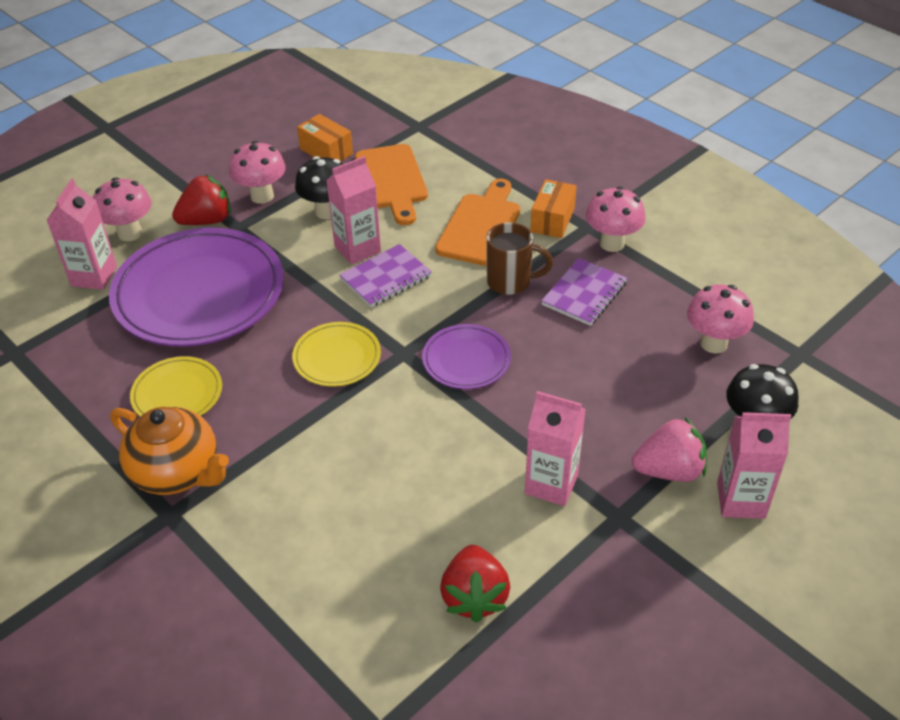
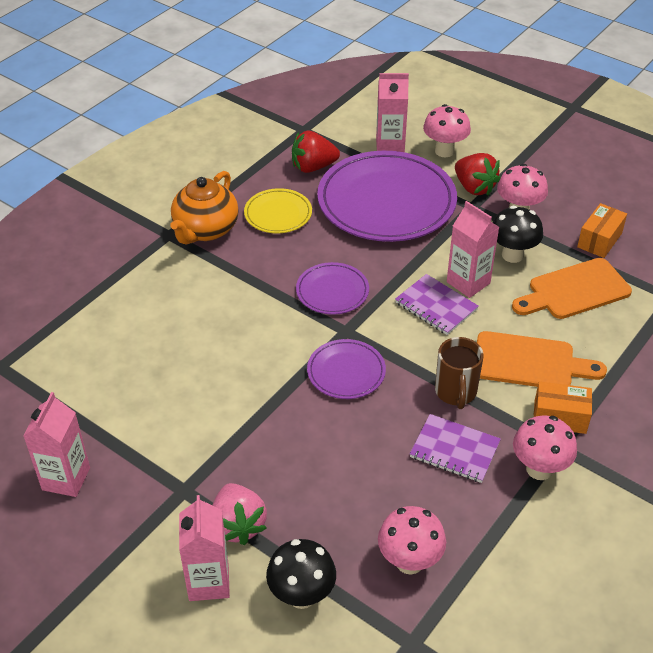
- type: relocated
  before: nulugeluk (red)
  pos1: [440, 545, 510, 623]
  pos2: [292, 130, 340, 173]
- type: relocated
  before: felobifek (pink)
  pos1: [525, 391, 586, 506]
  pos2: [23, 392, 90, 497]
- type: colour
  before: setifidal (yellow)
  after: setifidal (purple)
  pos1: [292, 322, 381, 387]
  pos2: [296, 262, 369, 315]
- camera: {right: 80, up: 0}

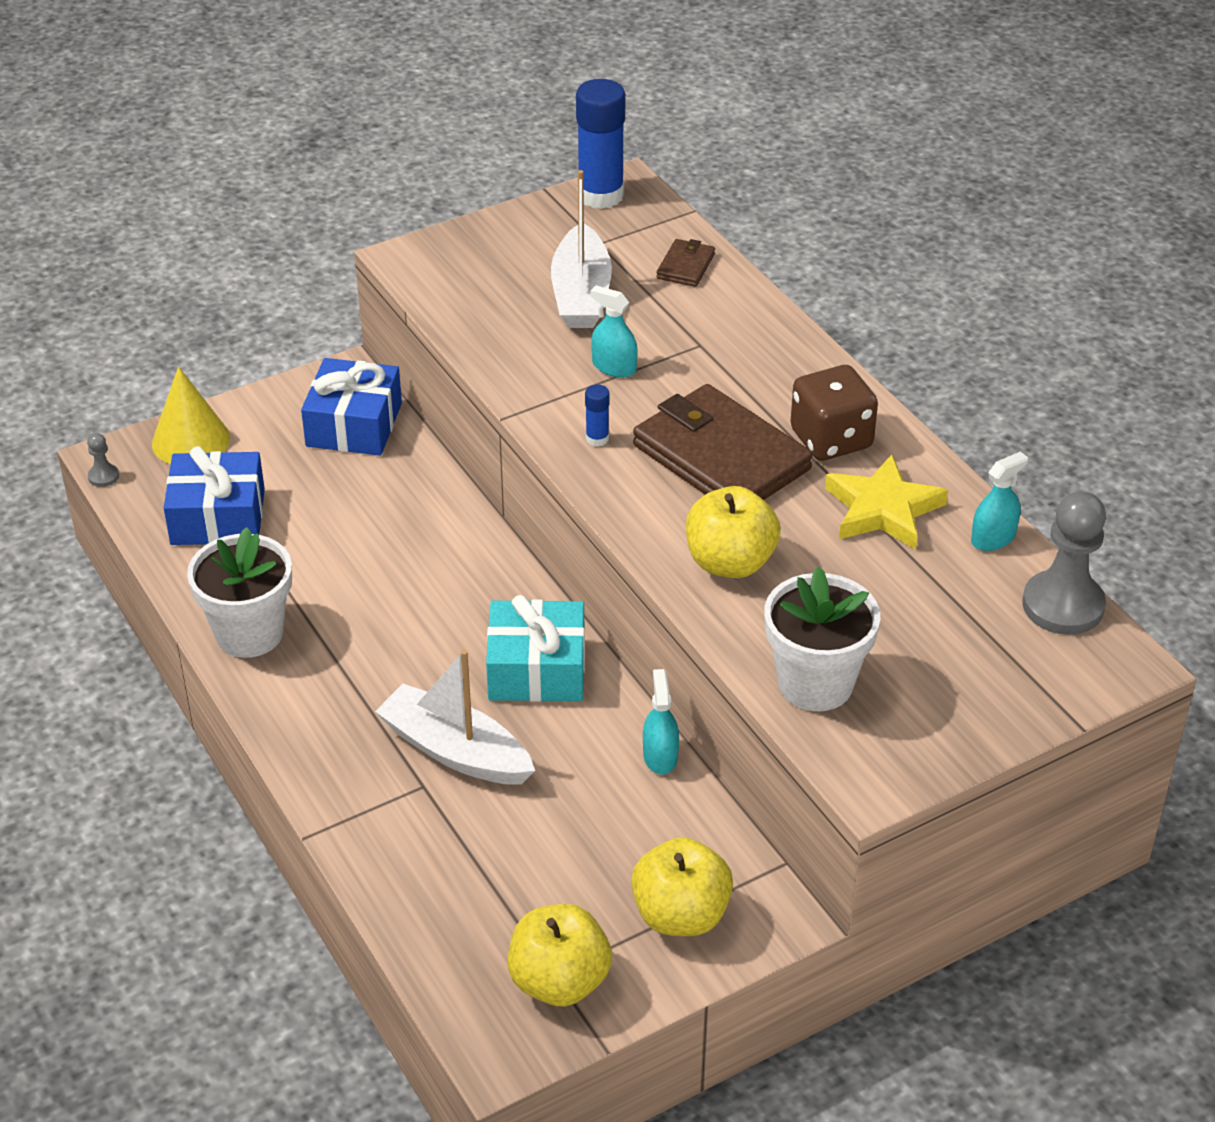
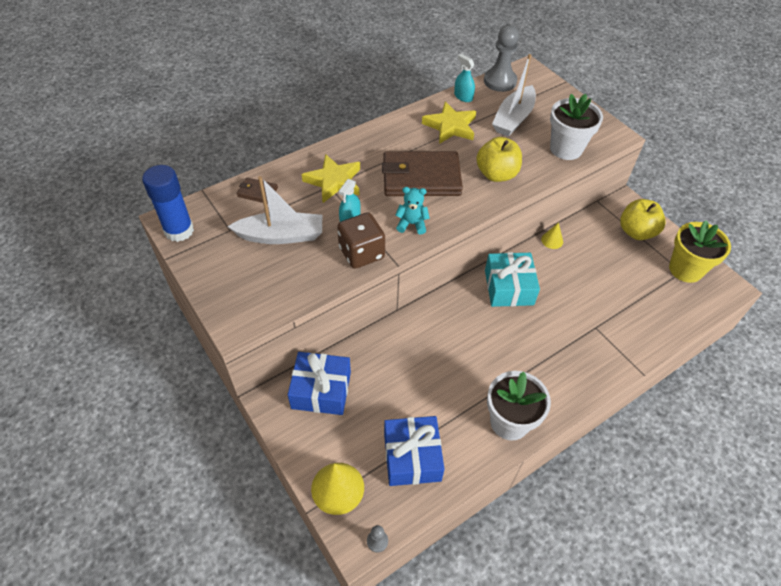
- type: appeared
  after: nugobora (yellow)
  pos2: [302, 154, 360, 203]
- type: relocated
  before: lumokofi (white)
  pos1: [375, 650, 535, 785]
  pos2: [492, 54, 536, 136]
- type: relocated
  before: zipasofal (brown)
  pos1: [790, 365, 878, 461]
  pos2: [337, 212, 385, 269]
- type: exchanged
  before: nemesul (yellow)
  after: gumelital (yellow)
  pos1: [507, 904, 612, 1006]
  pos2: [669, 220, 731, 283]
- type: exchanged
  before: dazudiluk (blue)
  after: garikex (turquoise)
  pos1: [585, 384, 610, 447]
  pos2: [395, 187, 430, 234]
- type: exchanged
  before: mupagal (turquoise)
  after: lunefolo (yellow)
  pos1: [643, 669, 679, 775]
  pos2: [541, 222, 563, 249]
- type: spun
  before: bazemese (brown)
  pos1: [633, 384, 813, 500]
  pos2: [382, 151, 463, 196]
  turn: 45
- camera: {right: -95, up: 10}

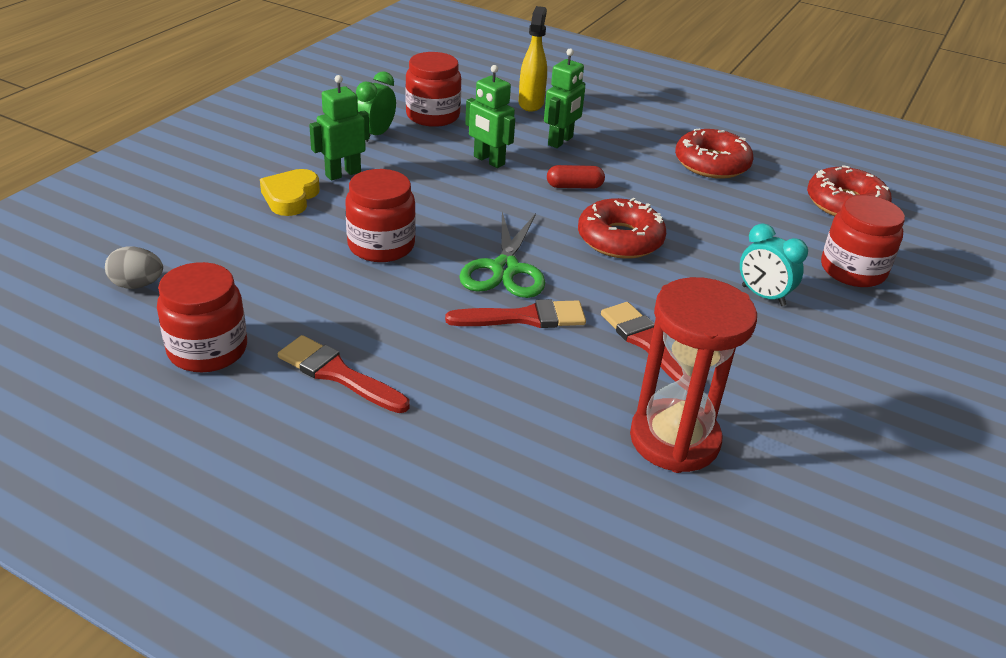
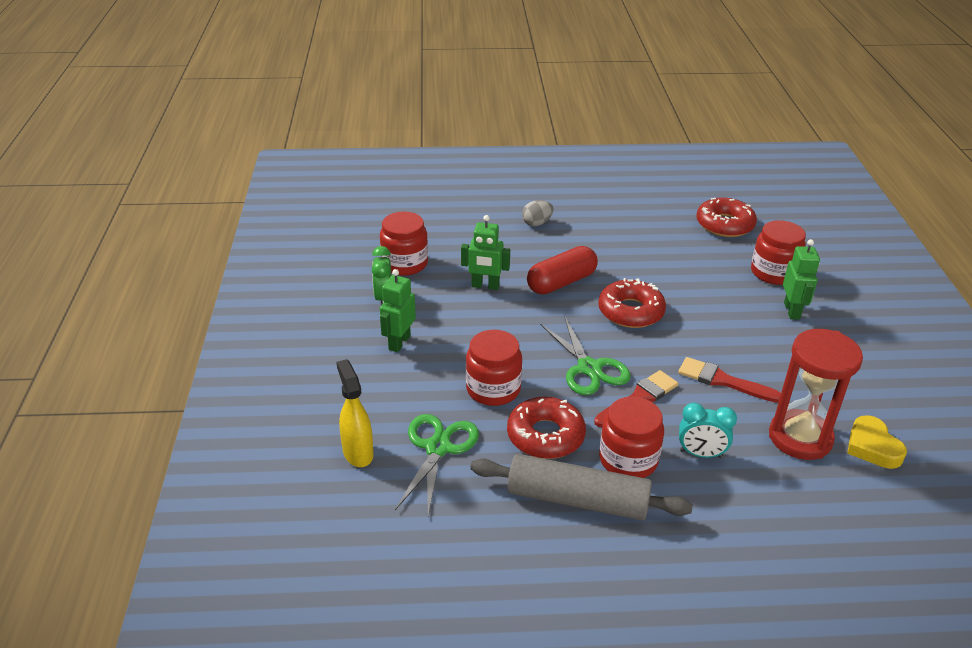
- type: appeared
  after: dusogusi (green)
  pos2: [395, 414, 479, 516]
- type: relocated
  before: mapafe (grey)
  pos1: [105, 246, 163, 289]
  pos2: [522, 200, 553, 226]
- type: relocated
  before: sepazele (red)
  pos1: [157, 262, 247, 372]
  pos2: [599, 396, 664, 478]
- type: relocated
  before: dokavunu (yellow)
  pos1: [260, 169, 320, 216]
  pos2: [847, 415, 907, 469]
- type: relocated
  before: mupagal (yellow)
  pos1: [519, 6, 547, 112]
  pos2: [336, 359, 374, 467]
- type: relocated
  before: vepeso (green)
  pos1: [544, 48, 585, 148]
  pos2: [783, 239, 820, 319]
- type: relocated
  before: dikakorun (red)
  pos1: [675, 129, 753, 179]
  pos2: [507, 397, 586, 459]
- type: relocated
  before: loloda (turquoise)
  pos1: [740, 223, 808, 306]
  pos2: [679, 403, 737, 458]
- type: exchanged
  before: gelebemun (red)
  after: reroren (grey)
  pos1: [278, 335, 410, 413]
  pos2: [470, 454, 693, 521]
- type: size
  before: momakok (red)
  pos1: [547, 165, 605, 189]
  pos2: [527, 246, 598, 294]
  scale: 1.77
- camera: {right: -30, up: 0}

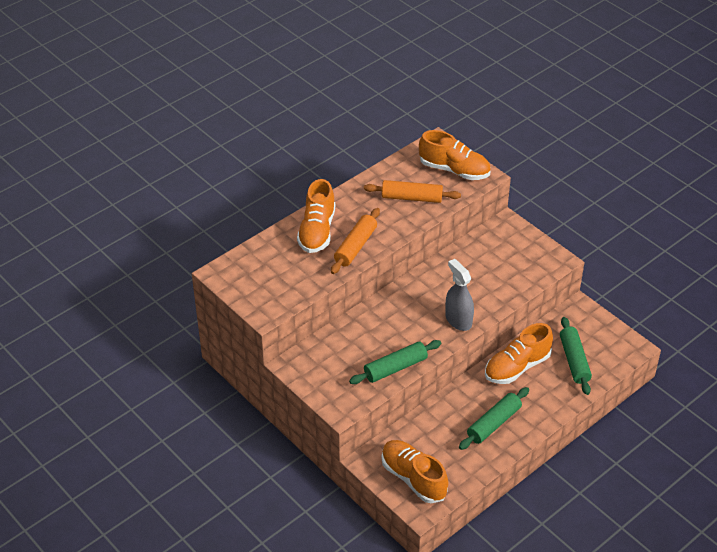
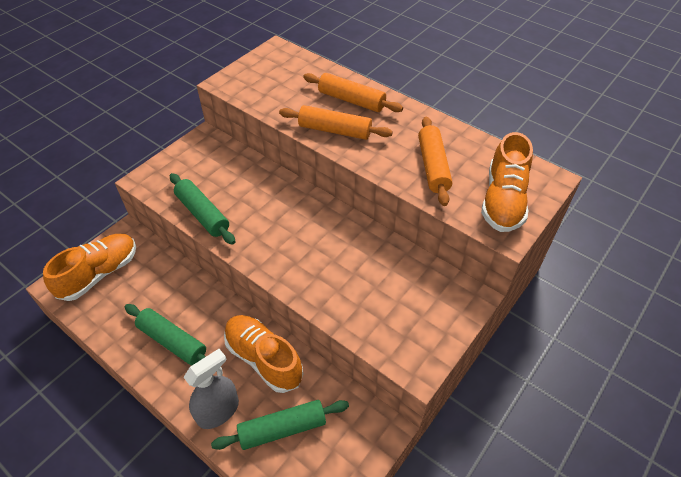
- type: relocated
  before: mupagal (grey)
  pos1: [445, 259, 474, 331]
  pos2: [184, 349, 239, 429]
- type: exchanged
  before: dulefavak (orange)
  after: reroren (orange)
  pos1: [297, 179, 335, 253]
  pos2: [303, 73, 403, 112]
- camera: {right: 80, up: 5}

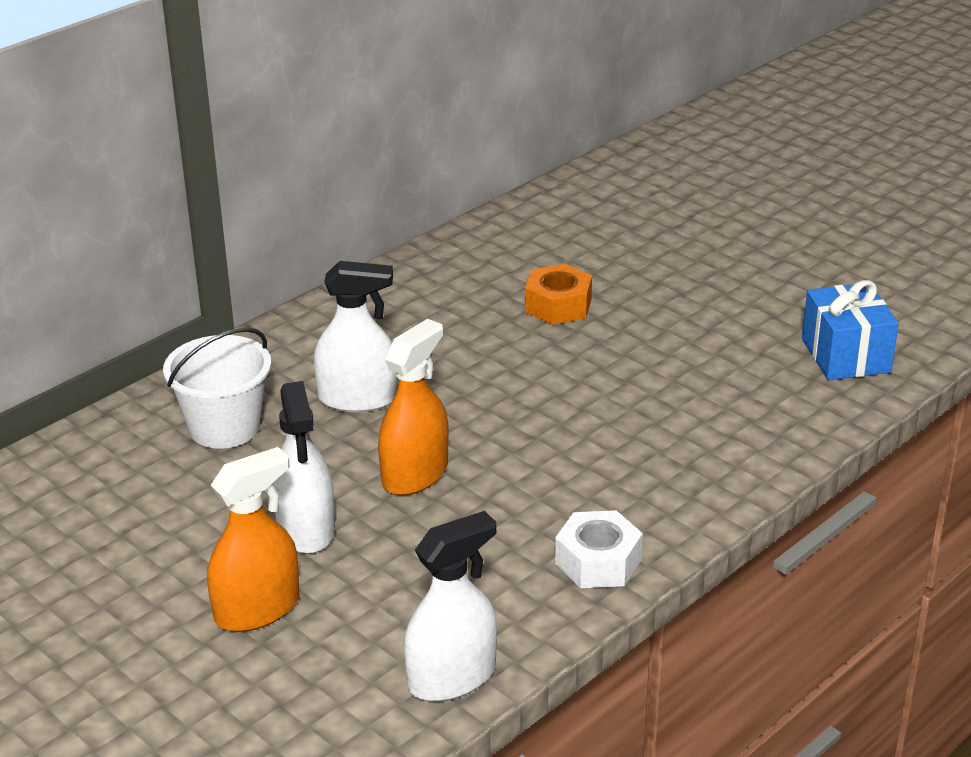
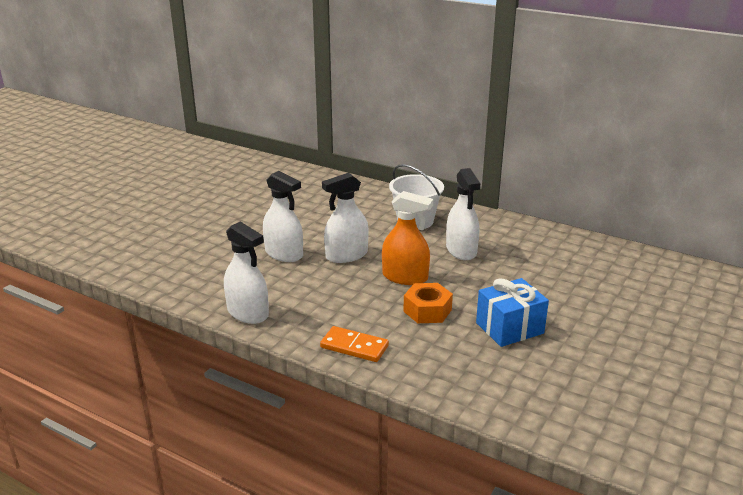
- type: relocated
  before: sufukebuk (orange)
  pos1: [525, 263, 592, 325]
  pos2: [403, 283, 453, 323]
- type: relocated
  before: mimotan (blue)
  pos1: [802, 280, 899, 380]
  pos2: [476, 278, 549, 347]
- type: exchanged
  before: sufukebuk (white)
  after: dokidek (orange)
  pos1: [555, 510, 643, 588]
  pos2: [320, 326, 389, 362]
- type: colour
  before: mupagal (orange)
  after: mupagal (white)
  pos1: [207, 447, 299, 632]
  pos2: [263, 171, 303, 262]
- camera: {right: 75, up: -5}

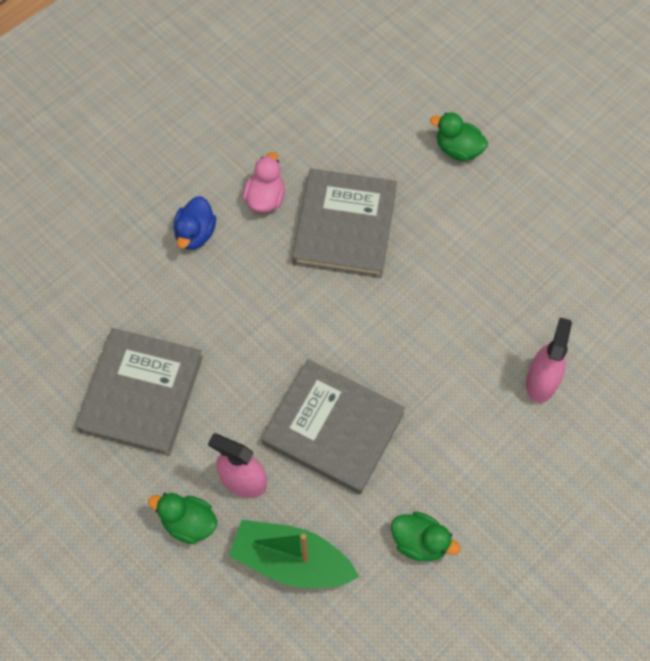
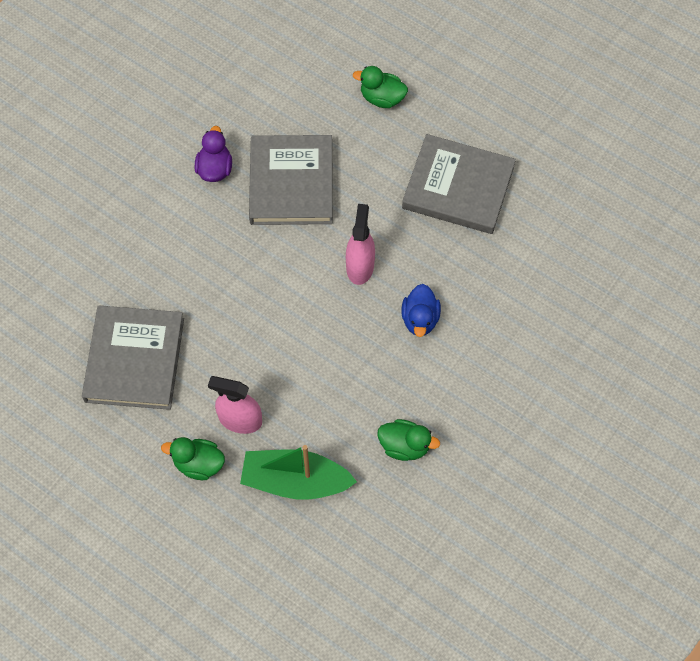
- type: relocated
  before: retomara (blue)
  pos1: [173, 196, 216, 250]
  pos2: [402, 284, 441, 337]
- type: relocated
  before: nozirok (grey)
  pos1: [262, 359, 405, 495]
  pos2: [402, 134, 516, 234]
- type: relocated
  before: mupagal (pink)
  pos1: [526, 317, 572, 403]
  pos2: [346, 204, 375, 285]
- type: colour
  before: retomara (pink)
  after: retomara (purple)
  pos1: [243, 152, 285, 213]
  pos2: [195, 126, 232, 182]
- camera: {right: -10, up: 0}

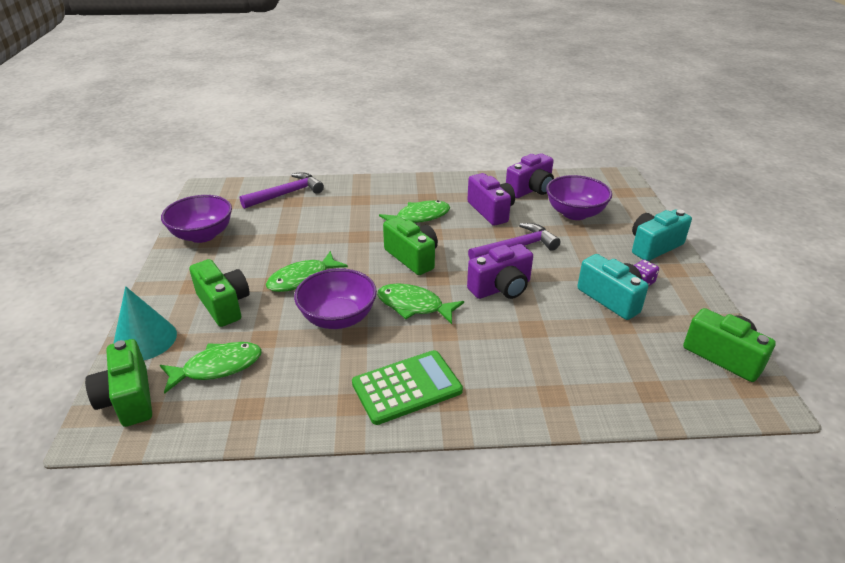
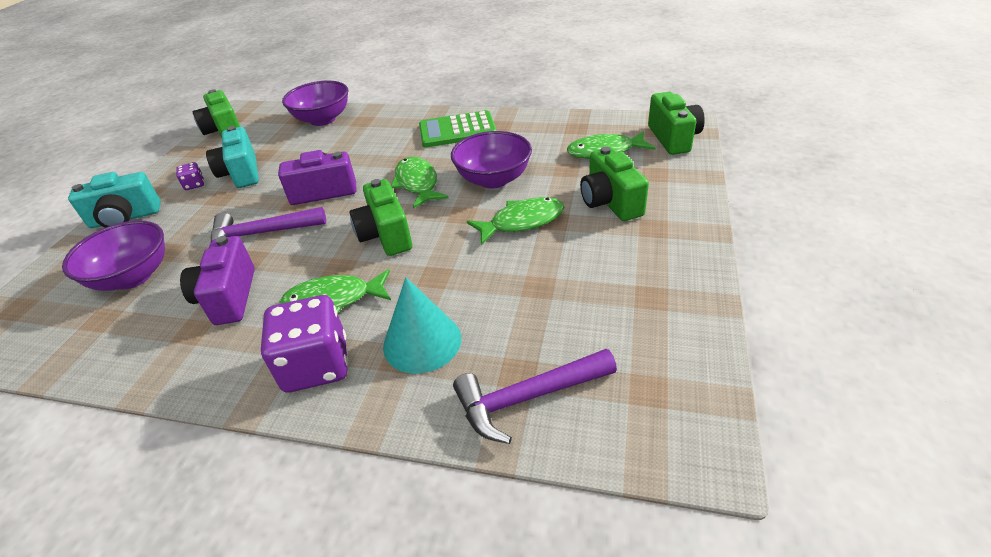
- type: missing
  before: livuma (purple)
  pos1: [506, 153, 554, 198]
- type: appeared
  after: zipasofal (purple)
  pos2: [261, 295, 348, 392]
- type: relocated
  before: lunefolo (turquoise)
  pos1: [113, 286, 177, 360]
  pos2: [383, 277, 461, 374]
- type: relocated
  before: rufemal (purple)
  pos1: [161, 195, 232, 243]
  pos2: [282, 81, 348, 126]
- type: spun
  before: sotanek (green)
  pos1: [377, 284, 464, 324]
  pos2: [391, 157, 448, 208]
  turn: -150
- camera: {right: -160, up: 5}

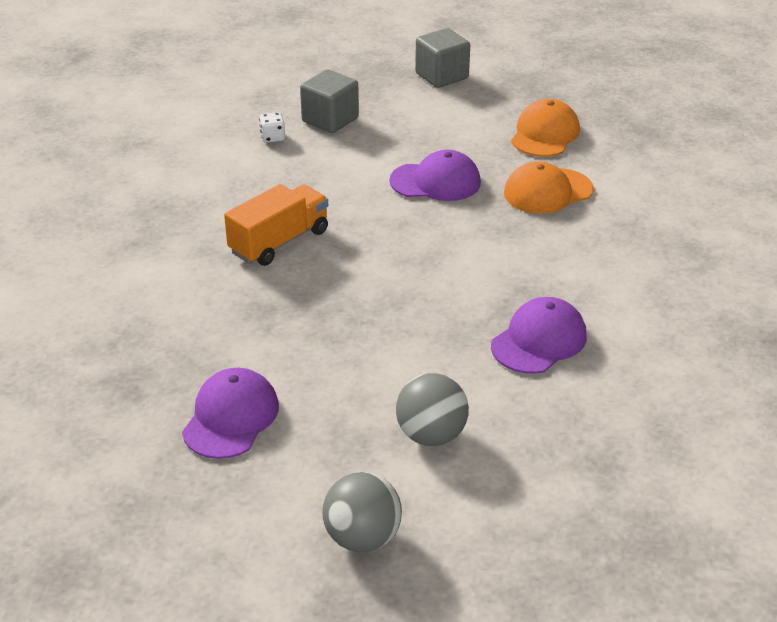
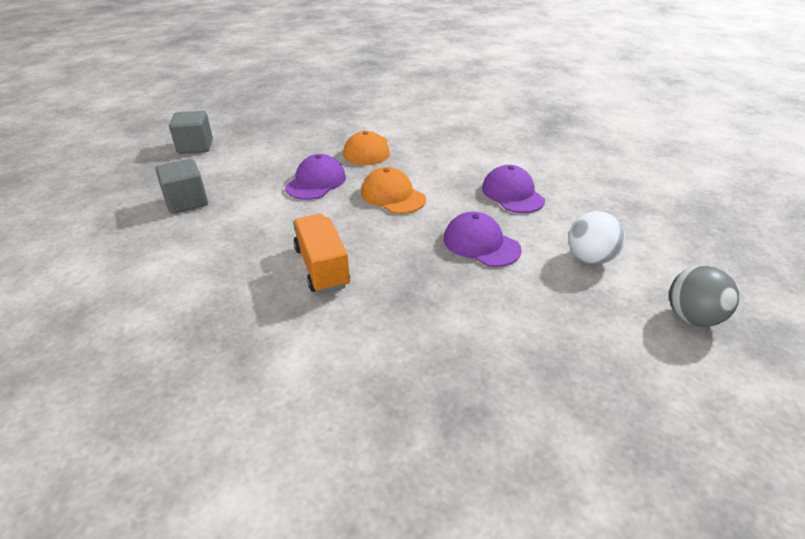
- type: missing
  before: zipasofal (white)
  pos1: [259, 112, 285, 143]
- type: relocated
  before: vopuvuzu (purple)
  pos1: [182, 368, 279, 459]
  pos2: [444, 211, 522, 267]
- type: relocated
  before: vopuvuzu (orange)
  pos1: [511, 99, 580, 157]
  pos2: [361, 167, 426, 214]
- type: colour
  before: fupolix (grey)
  after: fupolix (white)
  pos1: [396, 373, 469, 446]
  pos2: [568, 211, 625, 264]
- camera: {right: -65, up: 0}

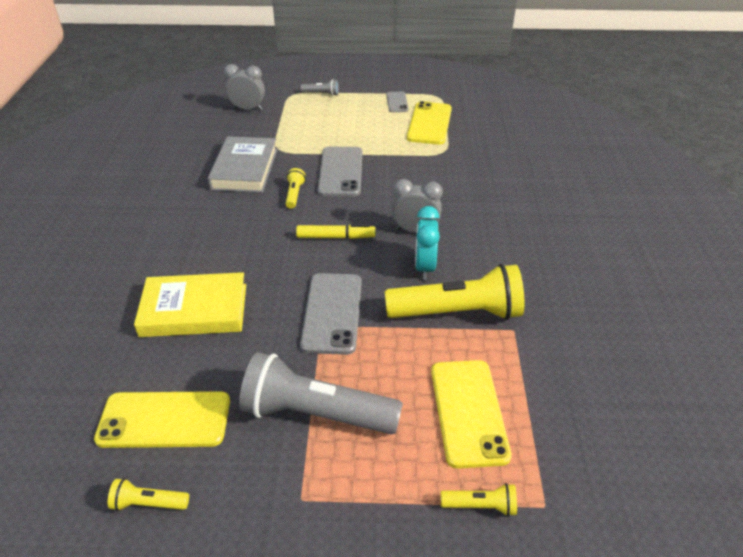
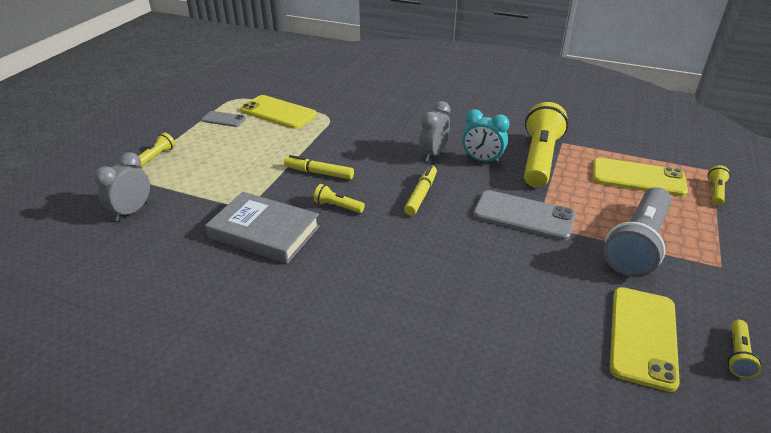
- type: missing
  before: nozirok (yellow)
  pos1: [134, 272, 246, 337]
- type: exchanged
  before: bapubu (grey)
  after: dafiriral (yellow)
  pos1: [317, 147, 362, 197]
  pos2: [284, 155, 354, 179]
- type: colour
  before: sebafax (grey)
  after: sebafax (yellow)
  pos1: [300, 79, 339, 96]
  pos2: [137, 132, 175, 167]
- camera: {right: -70, up: -5}

